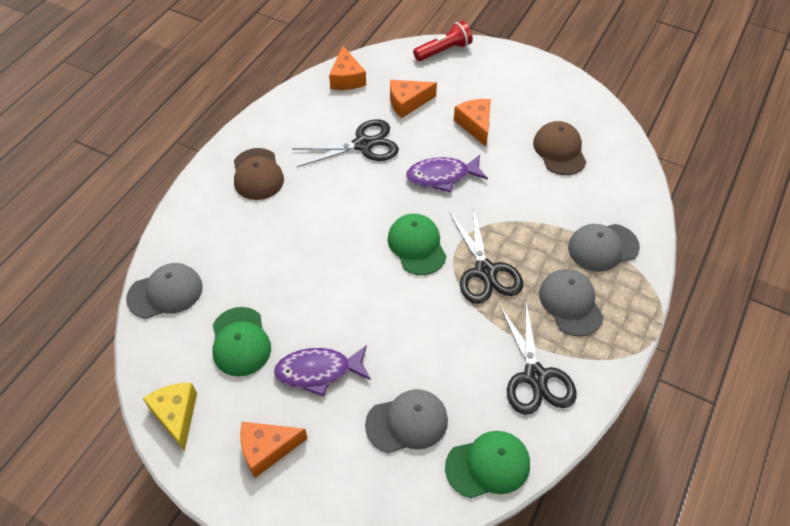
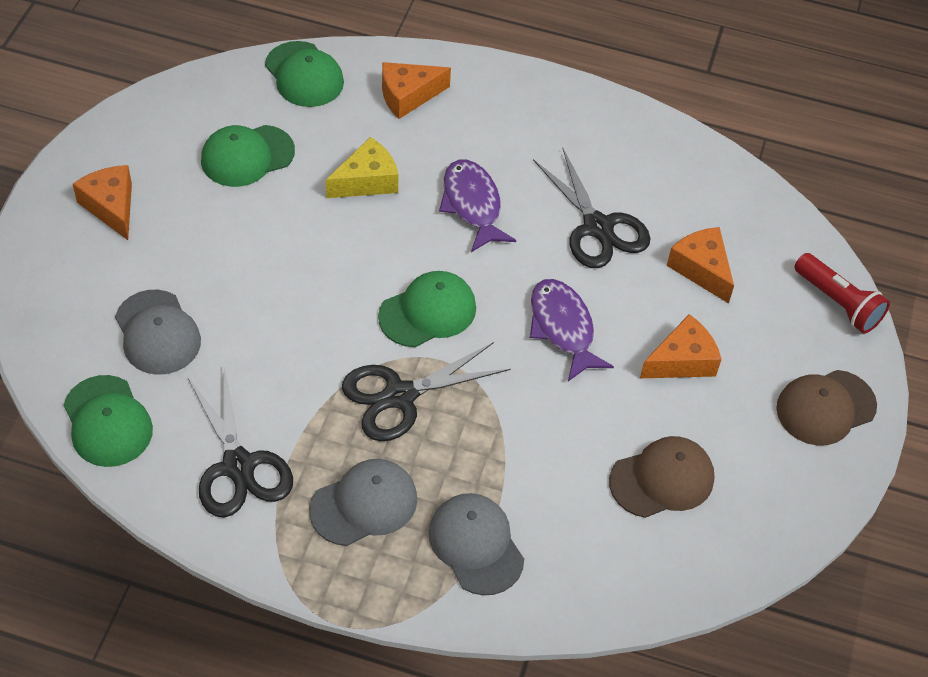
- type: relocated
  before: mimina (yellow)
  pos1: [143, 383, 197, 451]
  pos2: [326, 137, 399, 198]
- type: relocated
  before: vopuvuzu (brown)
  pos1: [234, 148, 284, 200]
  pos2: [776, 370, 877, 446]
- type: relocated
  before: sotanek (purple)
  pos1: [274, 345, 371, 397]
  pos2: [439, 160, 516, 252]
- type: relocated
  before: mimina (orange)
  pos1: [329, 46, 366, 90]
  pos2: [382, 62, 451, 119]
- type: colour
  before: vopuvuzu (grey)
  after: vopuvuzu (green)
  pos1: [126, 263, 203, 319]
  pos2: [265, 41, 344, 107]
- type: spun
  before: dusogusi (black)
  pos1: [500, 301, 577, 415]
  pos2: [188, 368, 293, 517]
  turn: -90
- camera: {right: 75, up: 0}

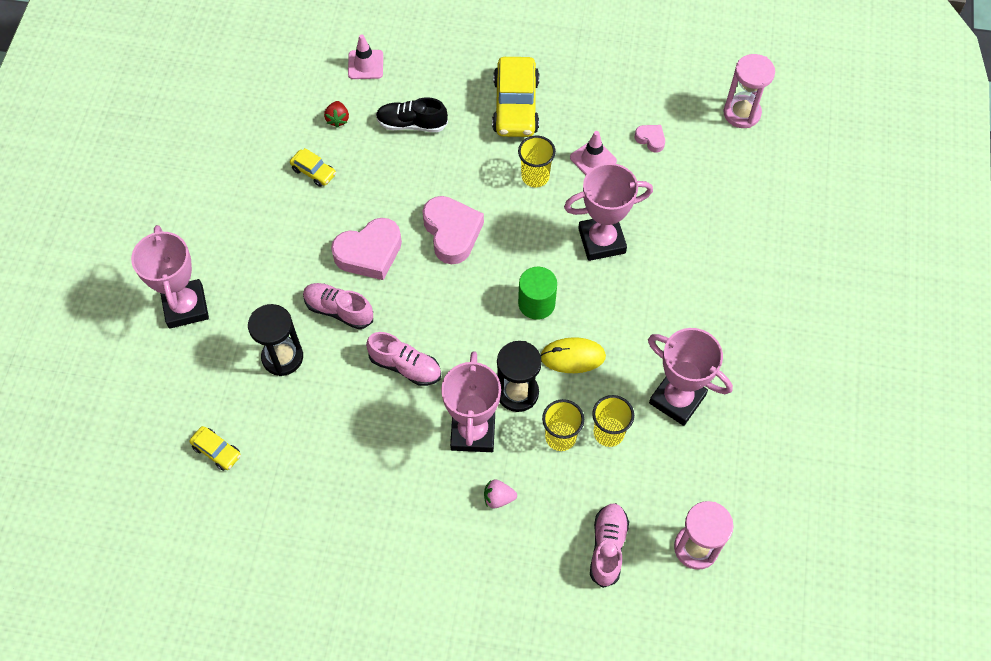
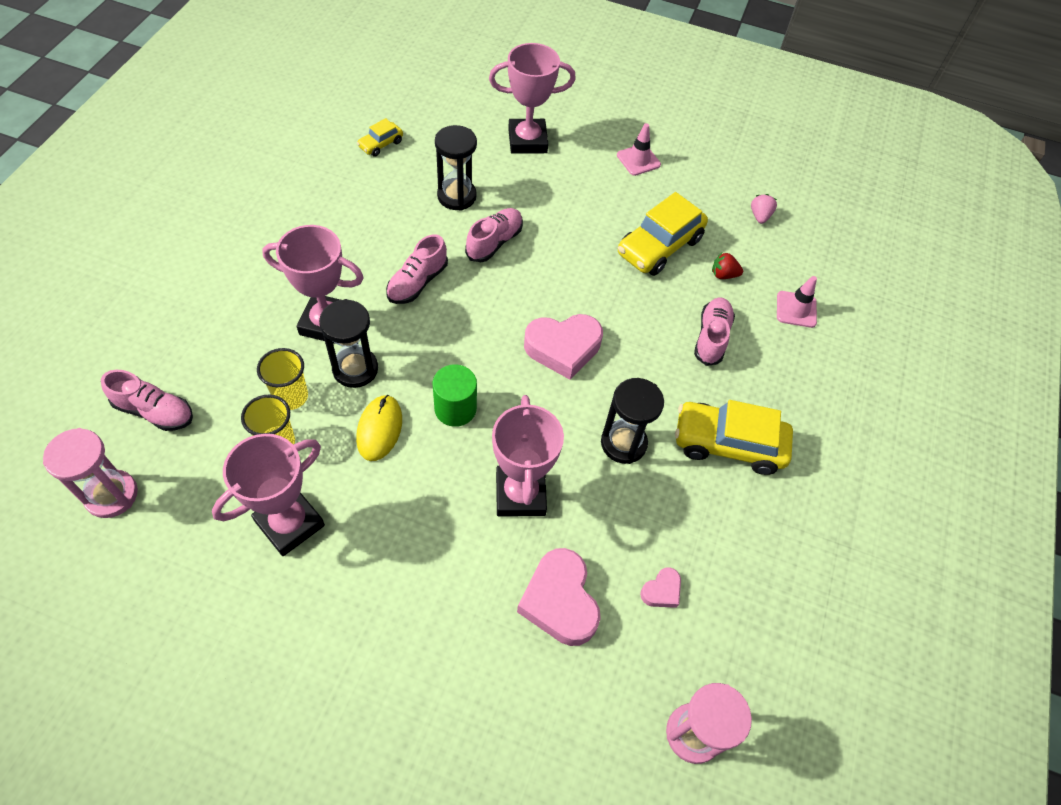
- type: relocated
  before: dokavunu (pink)
  pos1: [331, 218, 402, 280]
  pos2: [517, 548, 601, 646]
- type: relocated
  before: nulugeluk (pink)
  pos1: [484, 480, 517, 509]
  pos2: [751, 194, 777, 224]
- type: relocated
  before: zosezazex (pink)
  pos1: [570, 131, 617, 175]
  pos2: [617, 123, 661, 176]
- type: exchanged
  before: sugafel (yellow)
  after: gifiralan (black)
  pos1: [518, 135, 556, 187]
  pos2: [601, 378, 664, 464]
- type: colour
  before: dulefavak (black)
  after: dulefavak (pink)
  pos1: [376, 97, 448, 132]
  pos2: [694, 297, 735, 366]
- type: size
  before: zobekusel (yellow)
  pos1: [290, 148, 336, 187]
  pos2: [618, 192, 708, 276]
  scale: 2.01
- camera: {right: 95, up: -5}

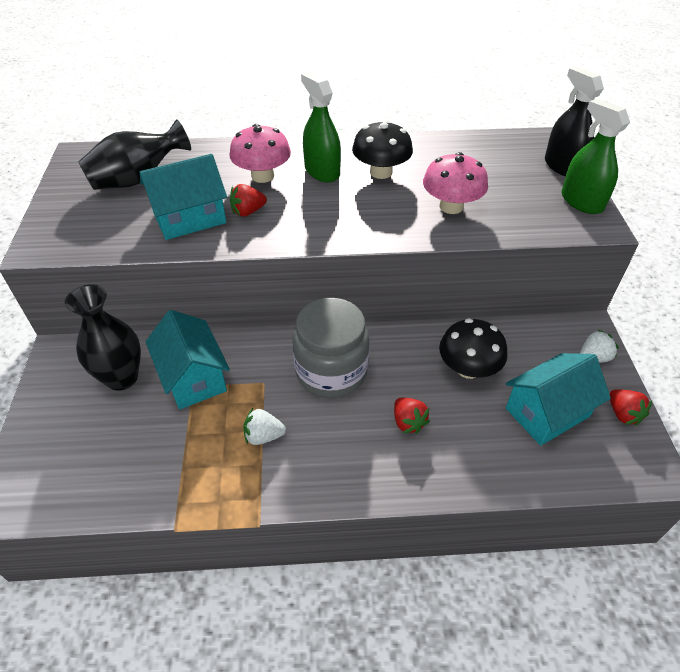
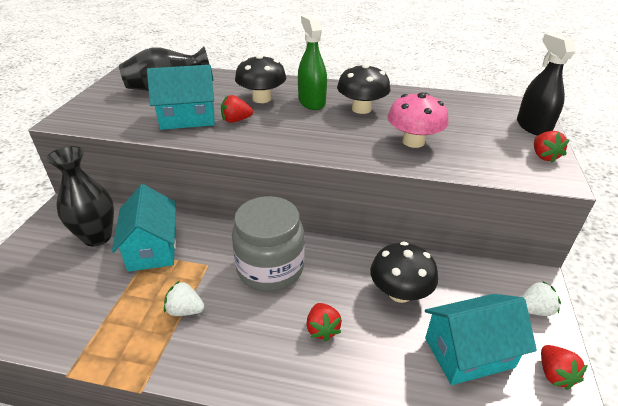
- type: exchanged
  before: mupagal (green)
  after: nulugeluk (red)
  pos1: [561, 99, 630, 214]
  pos2: [534, 131, 570, 163]
- type: colour
  before: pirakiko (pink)
  after: pirakiko (black)
  pos1: [229, 124, 291, 183]
  pos2: [235, 54, 286, 103]
- camera: {right: 15, up: -10}

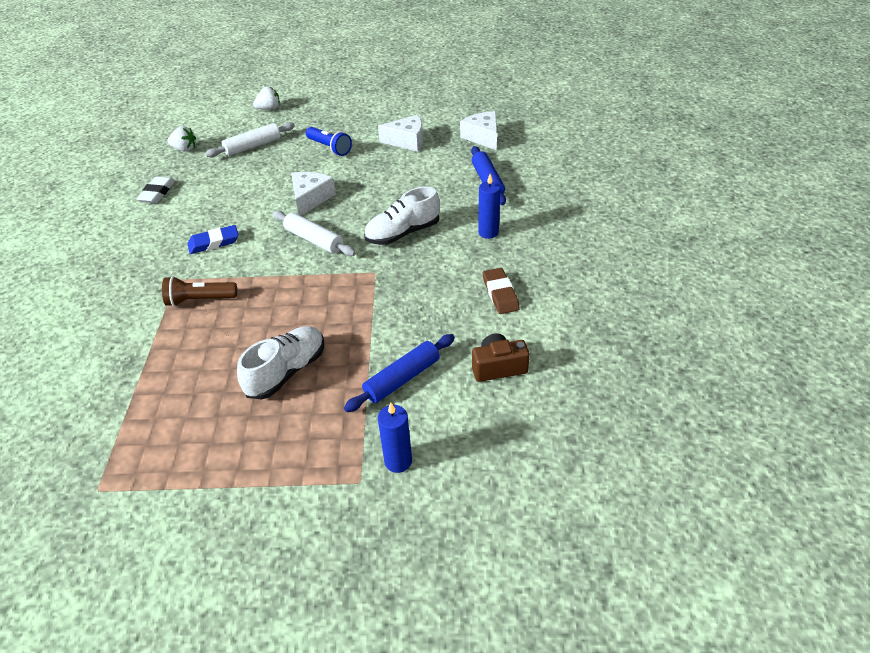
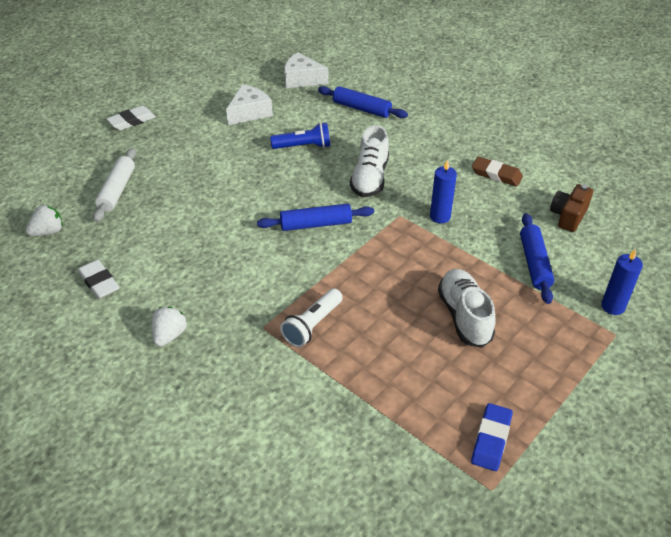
- type: missing
  before: mimina (white)
  pos1: [291, 172, 336, 216]
- type: appeared
  after: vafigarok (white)
  pos2: [107, 106, 156, 130]
- type: relocated
  before: vafigarok (blue)
  pos1: [188, 225, 239, 254]
  pos2: [471, 403, 513, 471]
- type: relocated
  before: nulugeluk (white)
  pos1: [253, 86, 280, 110]
  pos2: [152, 307, 187, 347]
- type: relocated
  before: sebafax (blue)
  pos1: [306, 127, 352, 156]
  pos2: [270, 122, 330, 149]
- type: relocated
  before: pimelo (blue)
  pos1: [478, 174, 501, 239]
  pos2: [430, 160, 457, 223]
- type: colour
  before: sebafax (brown)
  after: sebafax (white)
  pos1: [162, 276, 237, 307]
  pos2: [280, 288, 343, 347]
- type: colour
  before: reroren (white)
  after: reroren (blue)
  pos1: [273, 211, 356, 256]
  pos2: [257, 204, 374, 231]
- camera: {right: -50, up: 0}

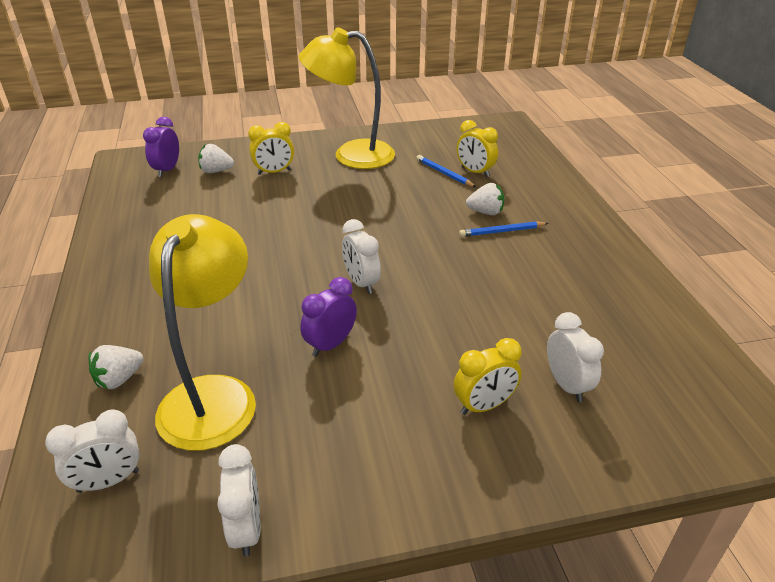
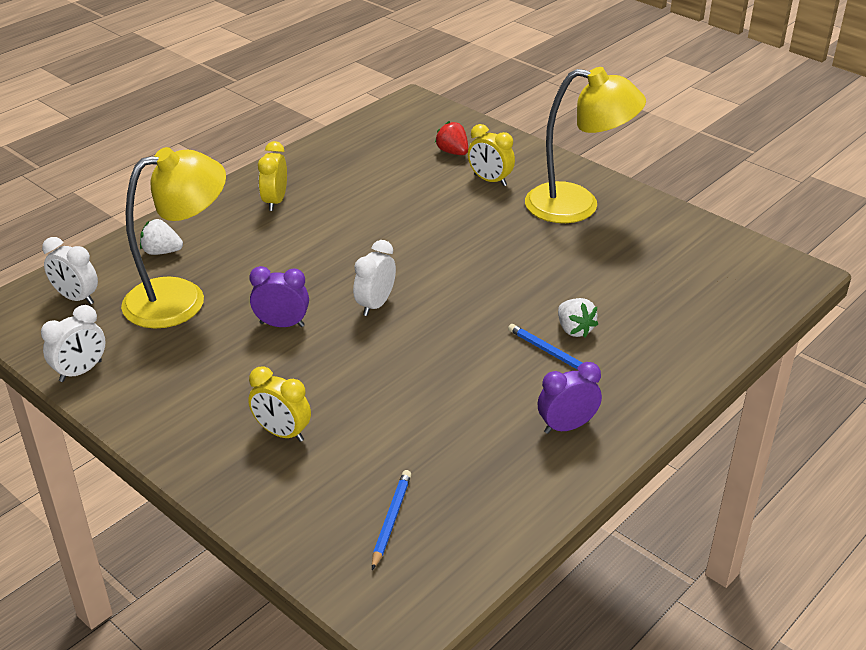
- type: missing
  before: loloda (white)
  pos1: [547, 312, 604, 402]
- type: relocated
  before: loloda (purple)
  pos1: [143, 117, 179, 177]
  pos2: [538, 362, 602, 434]
- type: relocated
  before: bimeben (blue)
  pos1: [416, 155, 476, 187]
  pos2: [372, 470, 411, 570]
- type: relocated
  before: loloda (yellow)
  pos1: [457, 120, 498, 177]
  pos2: [258, 141, 287, 211]
- type: colour
  before: nulugeluk (white)
  after: nulugeluk (red)
  pos1: [198, 144, 234, 173]
  pos2: [435, 121, 468, 155]
- type: spun
  before: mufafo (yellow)
  pos1: [299, 27, 395, 169]
  pos2: [525, 67, 646, 223]
  turn: 135
- camera: {right: 55, up: 0}

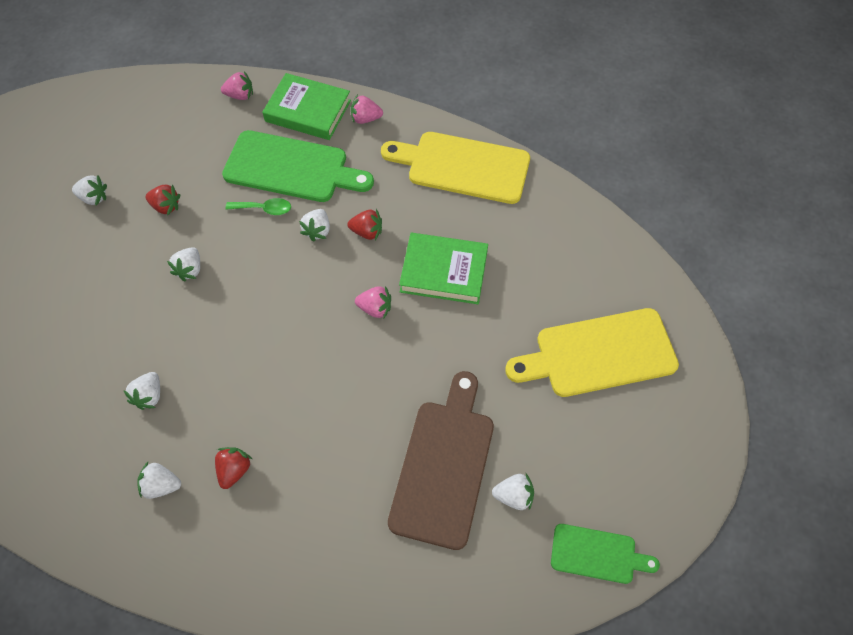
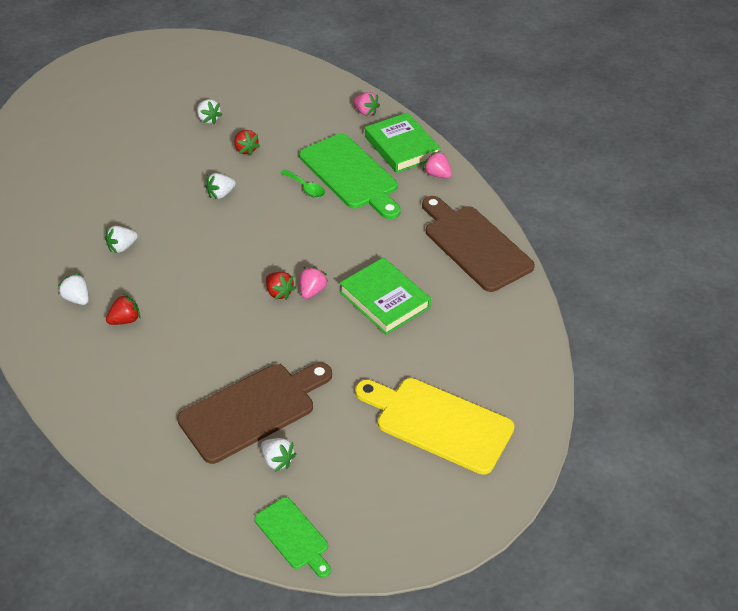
- type: missing
  before: nulugeluk (white)
  pos1: [299, 209, 330, 242]
- type: relocated
  before: nulugeluk (red)
  pos1: [347, 209, 382, 240]
  pos2: [266, 272, 296, 300]
- type: colour
  before: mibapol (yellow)
  after: mibapol (brown)
  pos1: [381, 132, 530, 204]
  pos2: [422, 196, 535, 292]
- type: spun
  before: nulugeluk (pink)
  pos1: [355, 286, 391, 319]
  pos2: [300, 267, 328, 299]
  turn: -120
- camera: {right: 40, up: -15}

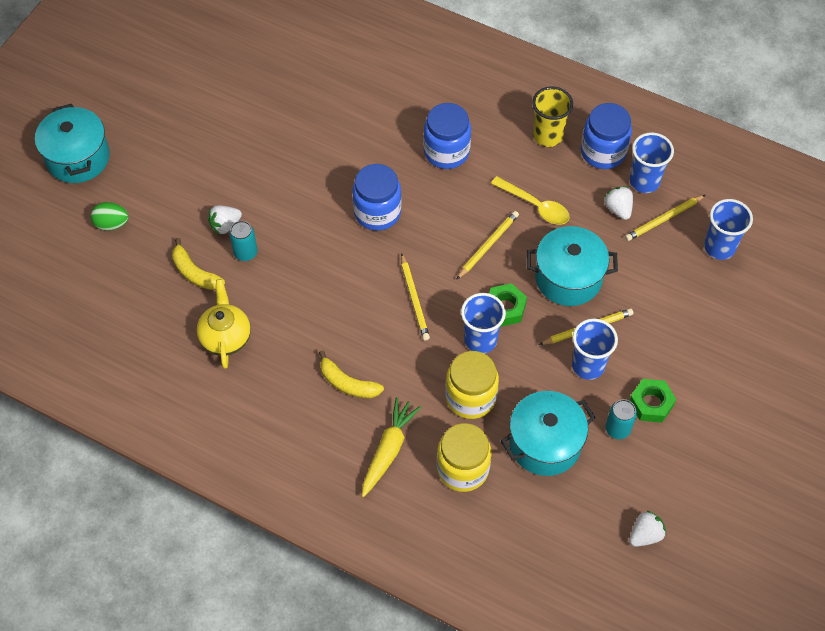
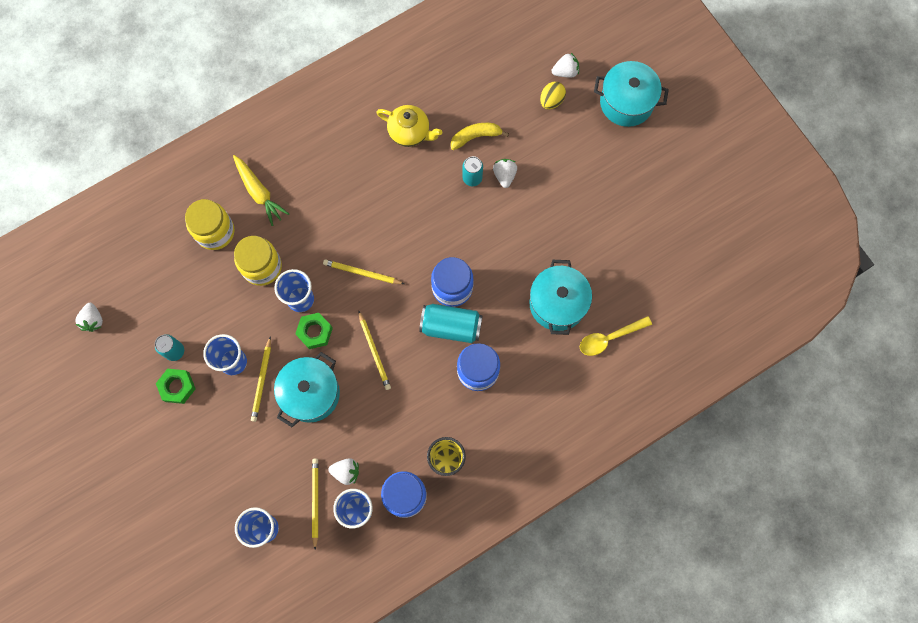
- type: missing
  before: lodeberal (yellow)
  pos1: [319, 350, 384, 398]
- type: appeared
  after: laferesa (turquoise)
  pos2: [419, 304, 483, 343]
- type: appeared
  after: nulugeluk (white)
  pos2: [552, 53, 579, 78]
- type: relocated
  before: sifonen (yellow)
  pos1: [491, 176, 570, 225]
  pos2: [580, 316, 652, 356]
- type: relocated
  before: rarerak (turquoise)
  pos1: [501, 391, 596, 476]
  pos2: [530, 260, 592, 335]
- type: colour
  before: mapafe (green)
  after: mapafe (yellow)
  pos1: [91, 202, 129, 230]
  pos2: [540, 82, 566, 109]
- camera: {right: 120, up: 15}

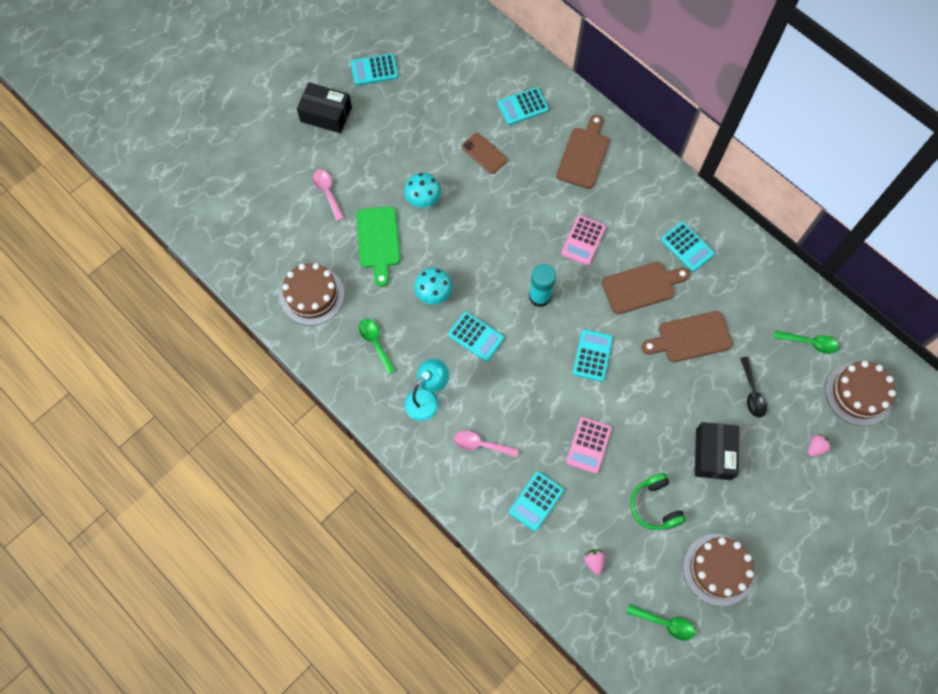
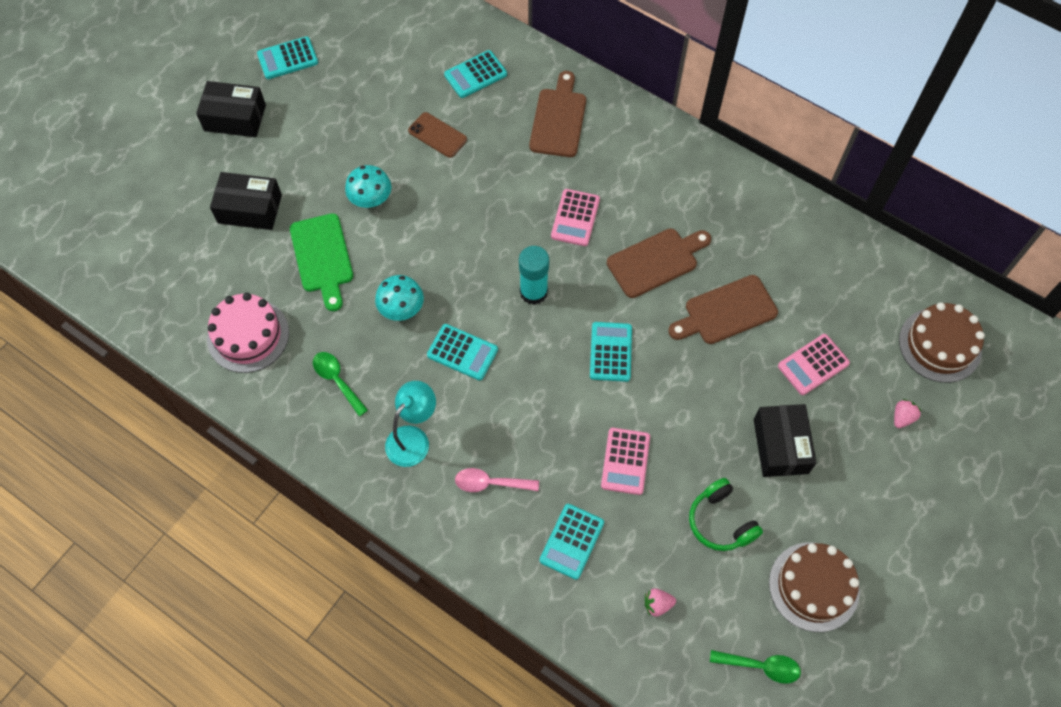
- type: missing
  before: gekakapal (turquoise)
  pos1: [661, 222, 715, 272]
- type: missing
  before: sifonen (green)
  pos1: [774, 330, 839, 354]
- type: exchanged
  before: sifonen (pink)
  after: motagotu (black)
  pos1: [313, 170, 344, 221]
  pos2: [210, 172, 282, 230]
- type: exchanged
  before: sifonen (black)
  after: gekakapal (pink)
  pos1: [740, 357, 767, 417]
  pos2: [778, 334, 850, 395]
- type: colour
  before: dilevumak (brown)
  after: dilevumak (pink)
  pos1: [280, 263, 344, 326]
  pos2: [207, 293, 289, 373]
- type: spun
  before: nulugeluk (pink)
  pos1: [584, 549, 605, 575]
  pos2: [645, 588, 676, 617]
  turn: -75
- camera: {right: -10, up: -5}

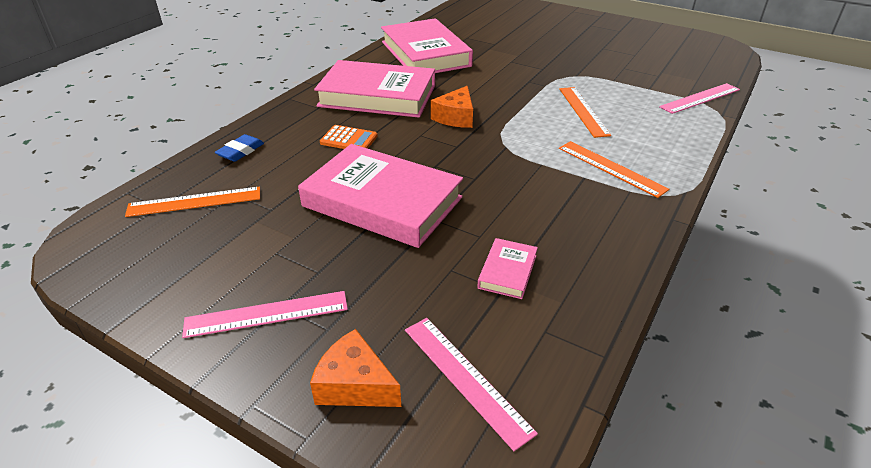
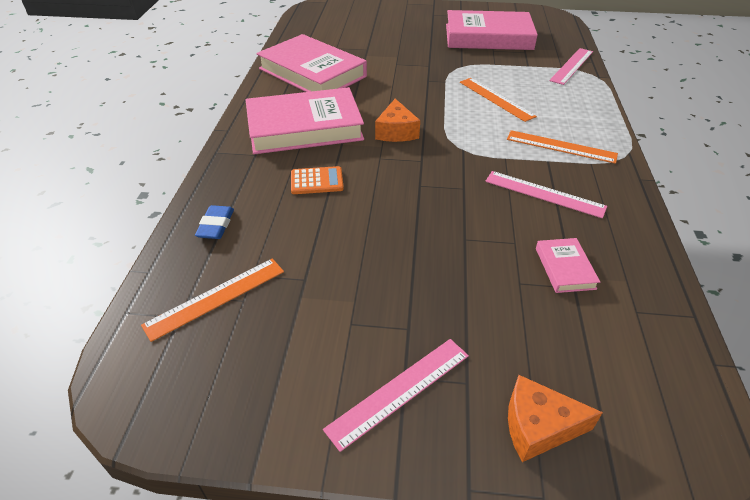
- type: relocated
  before: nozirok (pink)
  pos1: [298, 144, 463, 248]
  pos2: [446, 10, 538, 50]
- type: relocated
  before: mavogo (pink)
  pos1: [405, 318, 538, 451]
  pos2: [485, 171, 607, 218]
- camera: {right: -25, up: 5}

